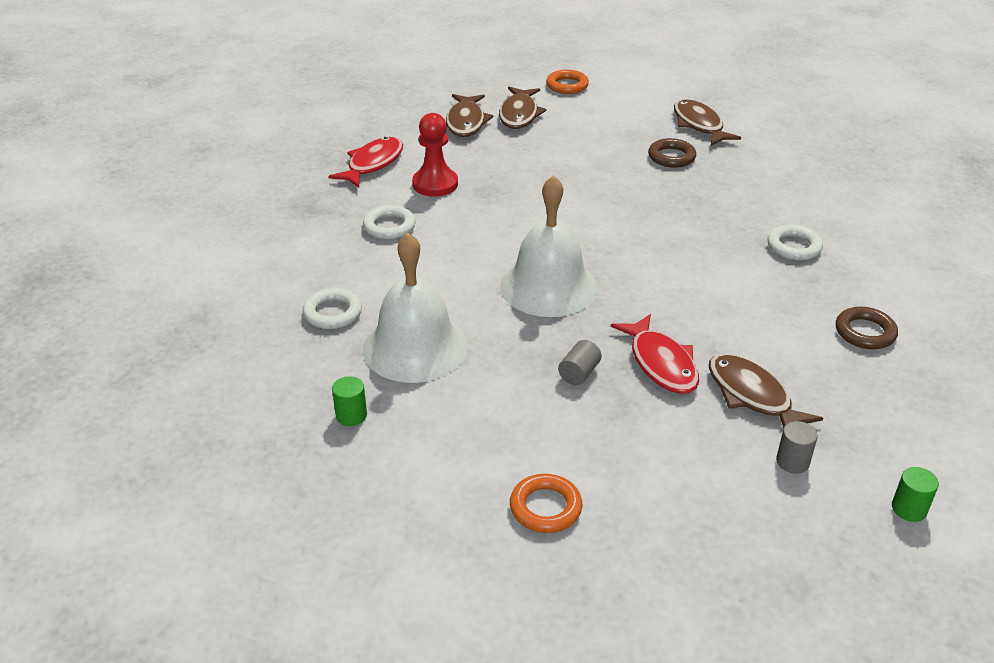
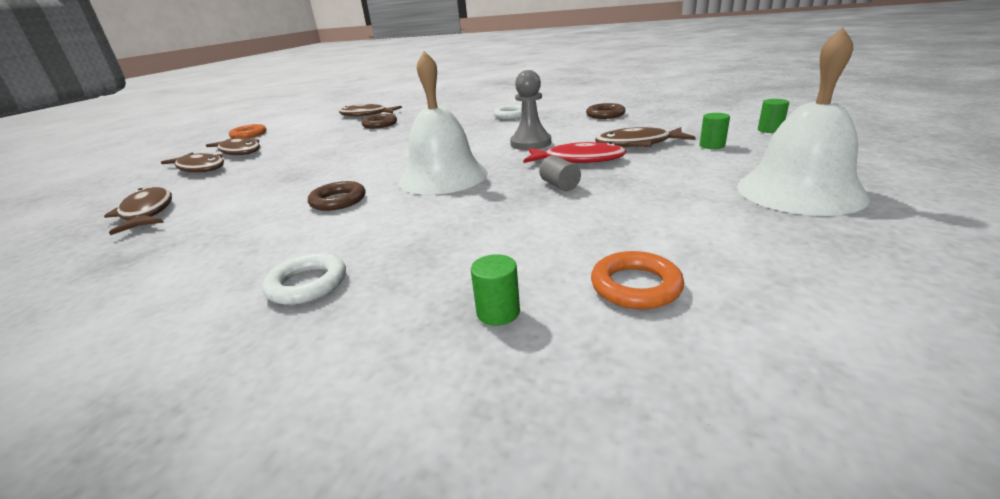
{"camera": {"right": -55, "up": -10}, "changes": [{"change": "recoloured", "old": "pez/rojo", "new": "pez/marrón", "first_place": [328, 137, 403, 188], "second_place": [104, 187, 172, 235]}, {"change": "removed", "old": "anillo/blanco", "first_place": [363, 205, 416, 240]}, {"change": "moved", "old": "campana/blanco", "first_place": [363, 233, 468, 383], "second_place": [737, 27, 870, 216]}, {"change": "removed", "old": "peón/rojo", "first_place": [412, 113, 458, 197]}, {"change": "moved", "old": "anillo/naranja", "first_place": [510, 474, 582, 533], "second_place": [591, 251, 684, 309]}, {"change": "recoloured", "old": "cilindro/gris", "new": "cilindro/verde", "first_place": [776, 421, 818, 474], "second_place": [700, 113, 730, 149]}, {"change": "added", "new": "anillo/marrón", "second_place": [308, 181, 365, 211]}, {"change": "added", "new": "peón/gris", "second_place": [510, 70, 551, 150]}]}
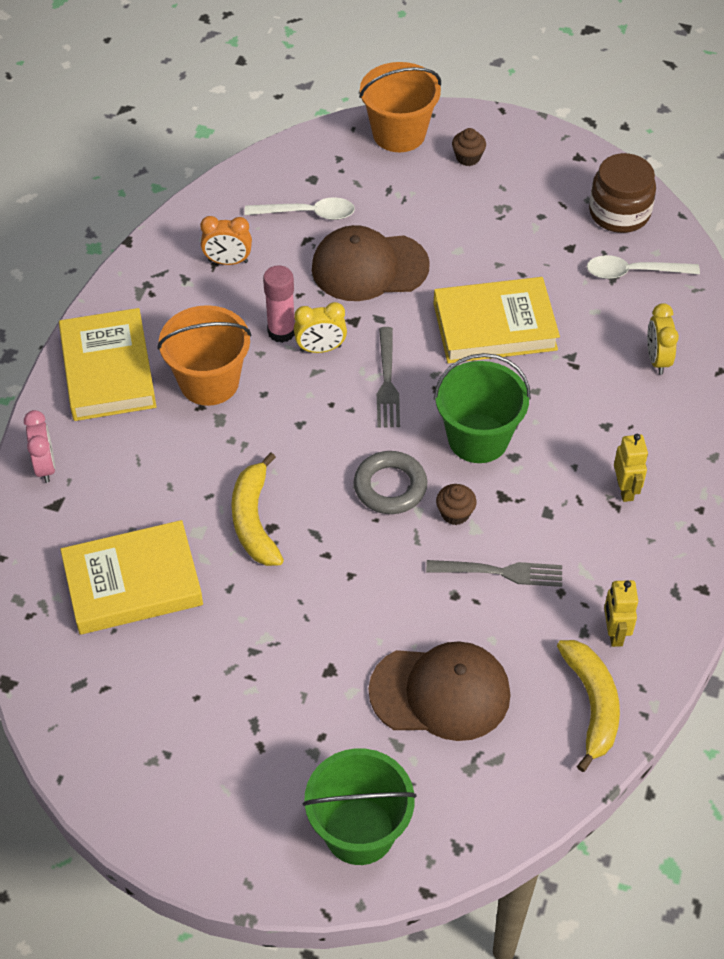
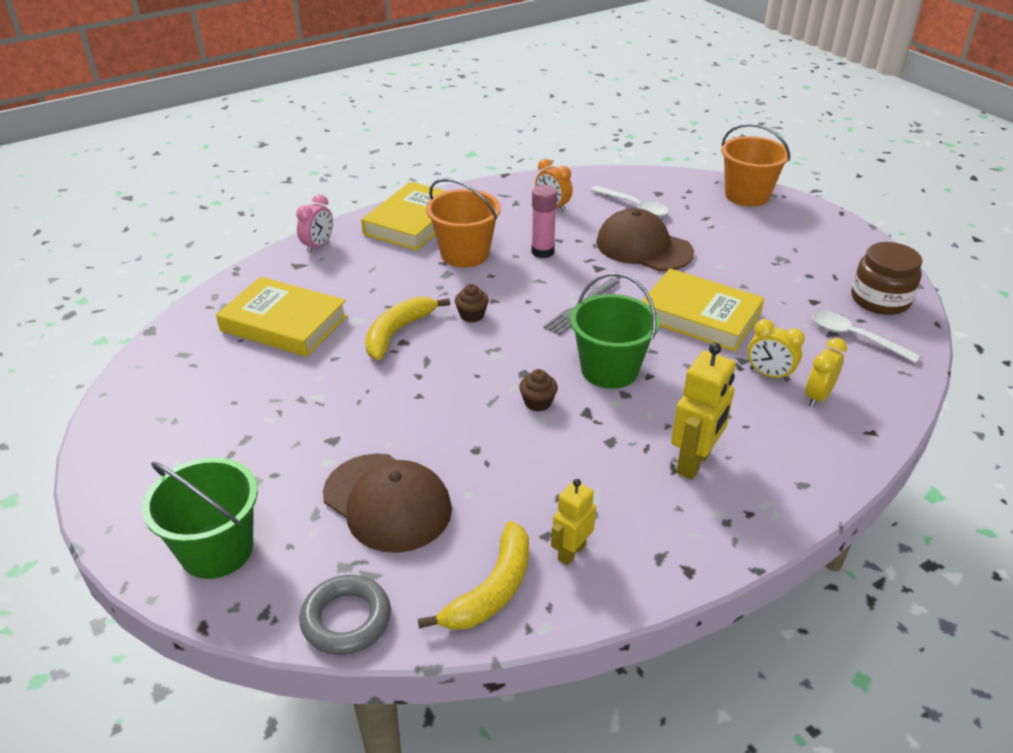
{"camera": {"right": 40, "up": -15}, "changes": [{"change": "moved", "old": "despertador/amarillo", "first_place": [294, 302, 347, 353], "second_place": [747, 319, 805, 381]}, {"change": "moved", "old": "anillo/gris", "first_place": [354, 451, 427, 514], "second_place": [299, 575, 391, 655]}, {"change": "removed", "old": "tenedor/gris", "first_place": [426, 560, 562, 587]}, {"change": "moved", "old": "magdalena/marrón", "first_place": [452, 128, 486, 166], "second_place": [455, 284, 489, 323]}, {"change": "resized", "old": "robot/amarillo", "first_place": [614, 434, 648, 502], "second_place": [671, 343, 736, 479], "factor": 1.59}]}
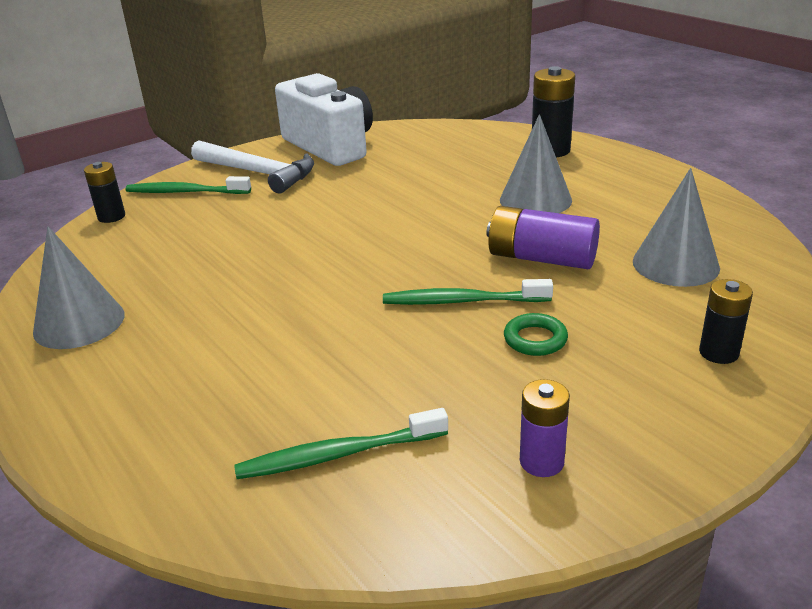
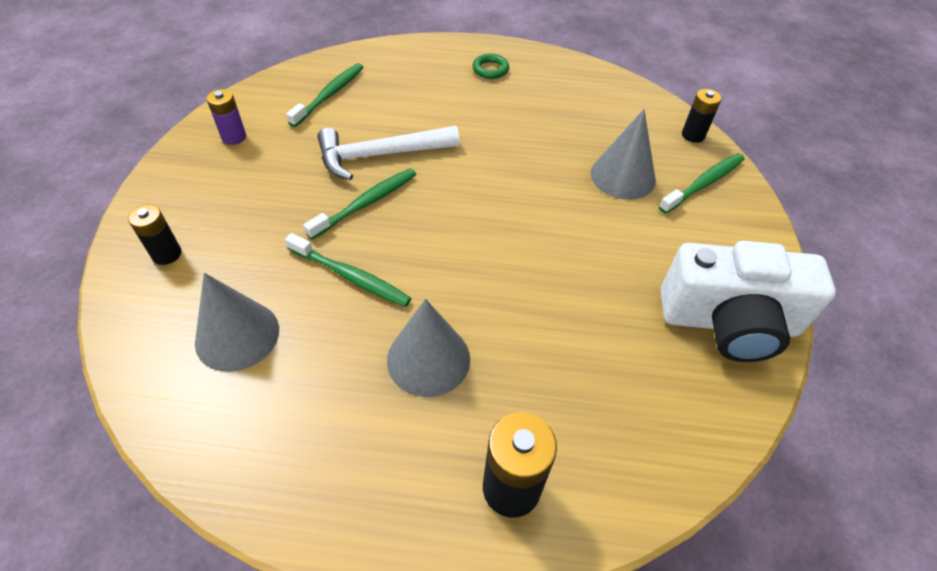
{"camera": {"right": 130, "up": 20}, "changes": [{"change": "moved", "old": "cono/gris", "first_place": [33, 226, 125, 349], "second_place": [591, 109, 656, 200]}, {"change": "moved", "old": "martillo/blanco", "first_place": [191, 140, 314, 194], "second_place": [317, 126, 460, 180]}, {"change": "replaced", "old": "pila/morado", "new": "cepillo de dientes/verde", "first_place": [486, 206, 600, 269], "second_place": [285, 233, 411, 307]}, {"change": "moved", "old": "anillo/verde", "first_place": [504, 313, 568, 356], "second_place": [472, 54, 509, 79]}]}
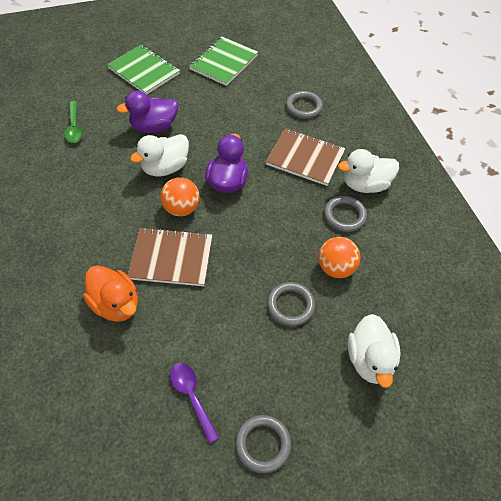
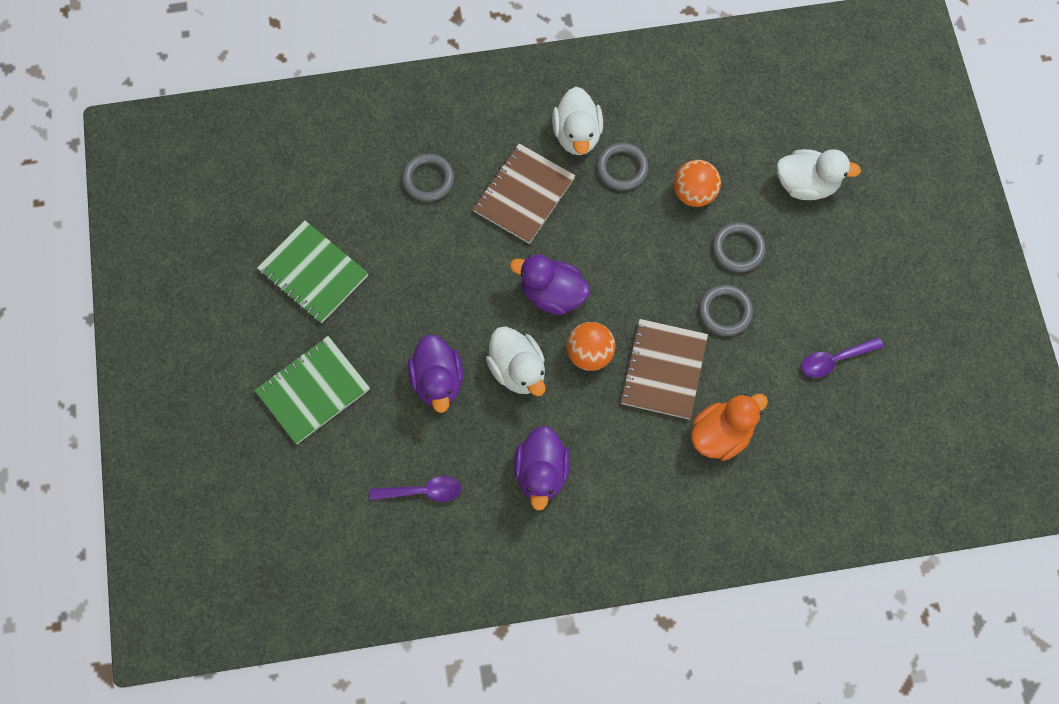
{"camera": {"right": -80, "up": 15}, "changes": [{"change": "recoloured", "old": "cuchara/verde", "new": "cuchara/morado", "first_place": [64, 101, 83, 143], "second_place": [370, 476, 461, 502]}, {"change": "moved", "old": "anillo/gris", "first_place": [235, 415, 291, 473], "second_place": [699, 285, 753, 336]}, {"change": "added", "new": "pato/morado", "second_place": [514, 426, 570, 511]}]}
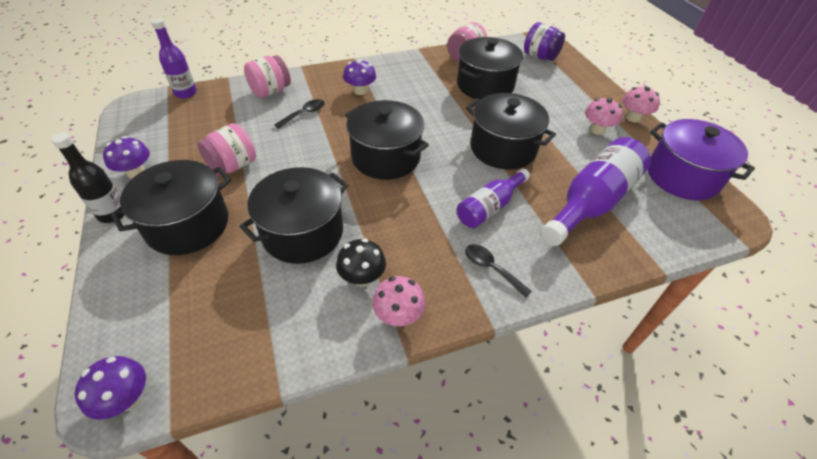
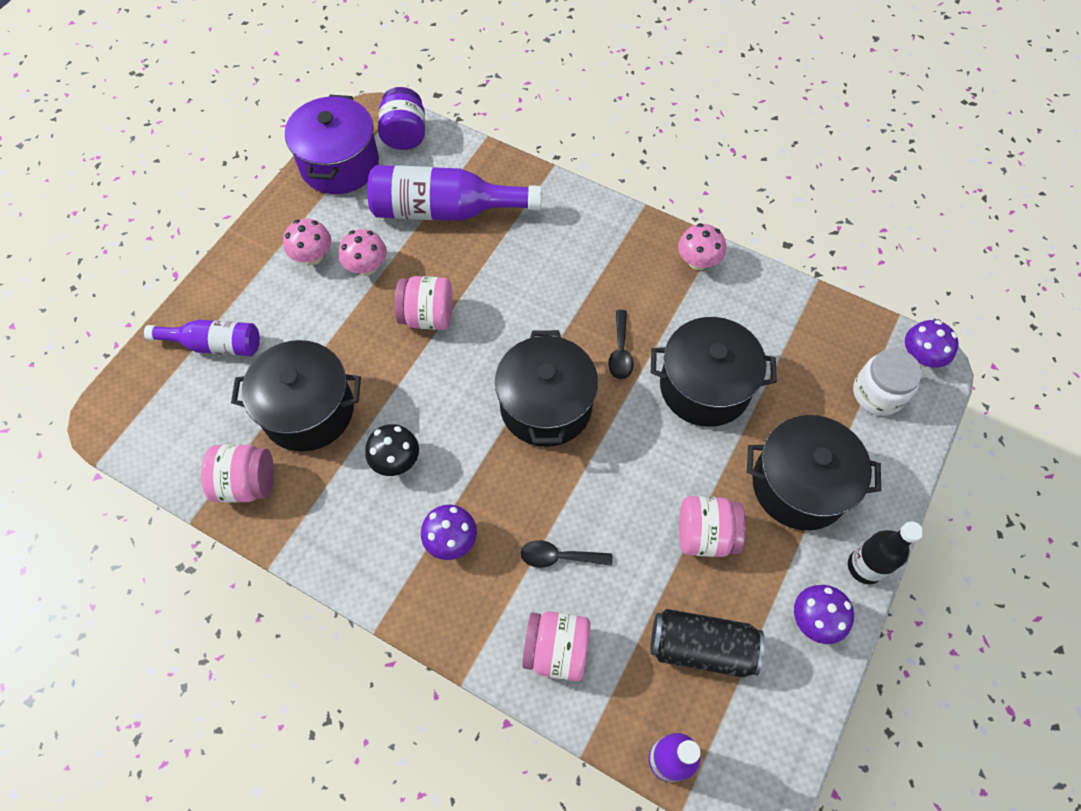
{"camera": {"right": -130, "up": 15}, "changes": [{"change": "moved", "old": "seta/negro", "first_place": [336, 238, 386, 286], "second_place": [365, 424, 419, 476]}, {"change": "moved", "old": "botella/morado", "first_place": [457, 168, 530, 228], "second_place": [144, 320, 260, 356]}, {"change": "moved", "old": "cuchara/negro", "first_place": [465, 244, 532, 298], "second_place": [608, 310, 634, 379]}, {"change": "replaced", "old": "olla/negro", "new": "tarro/rosa", "first_place": [466, 93, 556, 169], "second_place": [395, 276, 453, 330]}, {"change": "moved", "old": "tarro/morado", "first_place": [524, 22, 565, 61], "second_place": [378, 87, 425, 150]}, {"change": "moved", "old": "seta/rosa", "first_place": [622, 86, 660, 122], "second_place": [339, 229, 387, 276]}, {"change": "added", "new": "lata/negro", "second_place": [650, 609, 765, 677]}, {"change": "added", "new": "tarro/blanco", "second_place": [853, 349, 922, 416]}]}
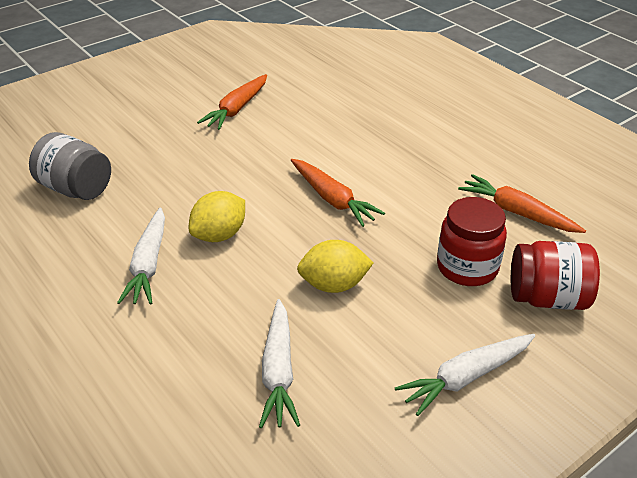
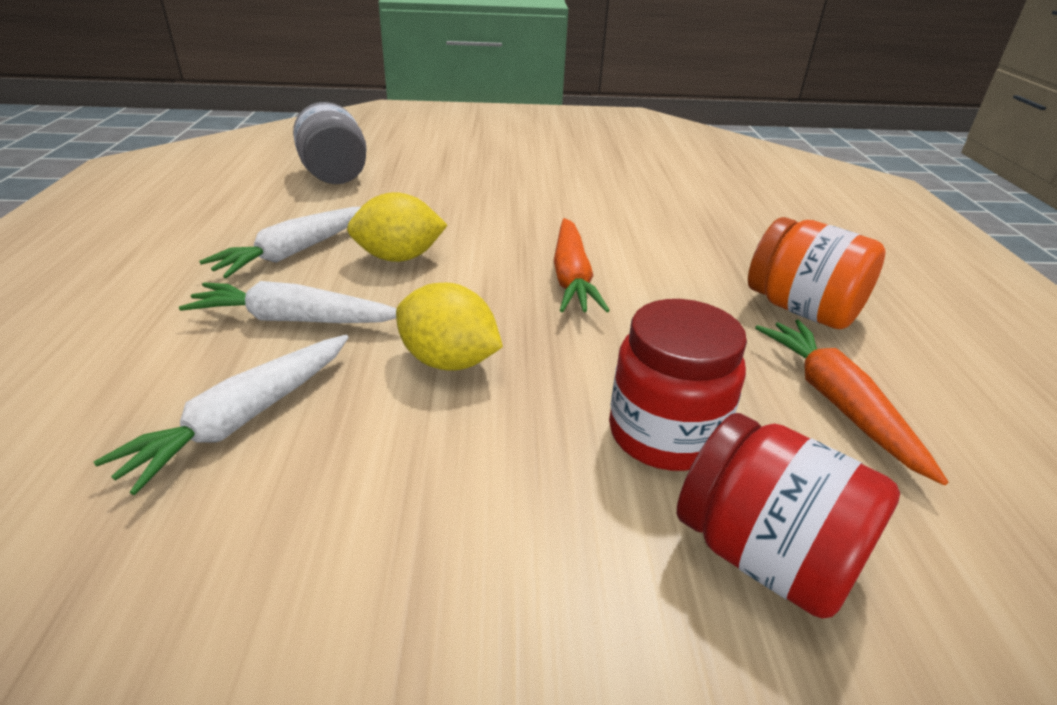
{"camera": {"right": 35, "up": -5}, "changes": [{"change": "removed", "old": "zanahoria/naranja", "first_place": [197, 74, 267, 130]}, {"change": "moved", "old": "zanahoria/blanco", "first_place": [395, 334, 535, 416], "second_place": [179, 281, 397, 323]}, {"change": "added", "new": "tarro/naranja", "second_place": [748, 217, 886, 329]}]}
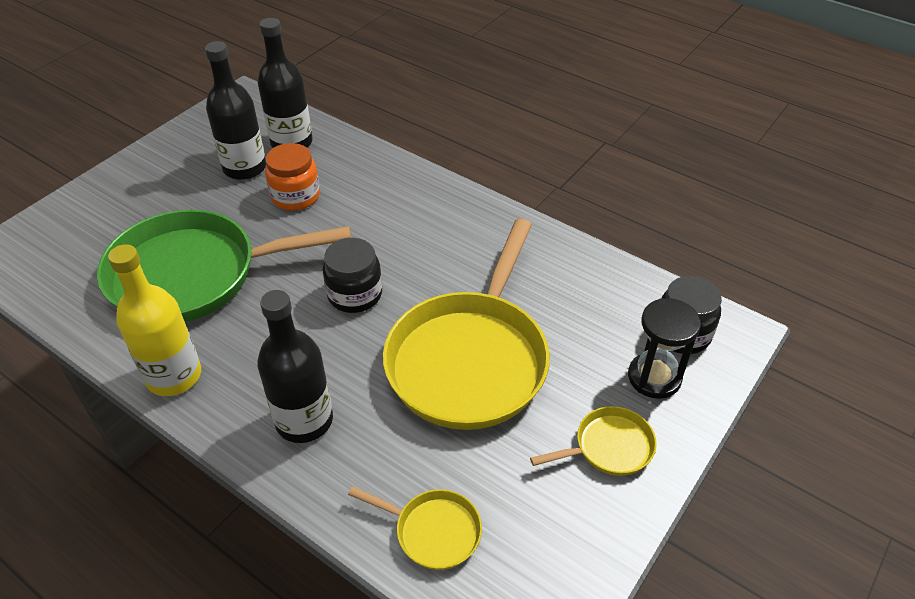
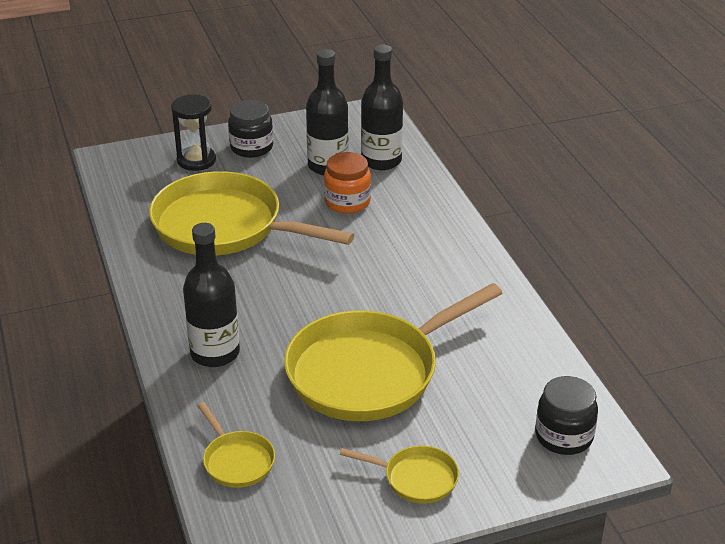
{"camera": {"right": 35, "up": -10}, "changes": [{"change": "recoloured", "old": "sartén/verde", "new": "sartén/amarillo", "first_place": [97, 210, 351, 322], "second_place": [149, 171, 354, 256]}, {"change": "removed", "old": "botella/amarillo", "first_place": [108, 244, 201, 396]}, {"change": "moved", "old": "tarro/negro", "first_place": [323, 238, 382, 313], "second_place": [228, 100, 273, 158]}, {"change": "moved", "old": "reloj de arena/negro", "first_place": [628, 298, 701, 399], "second_place": [171, 94, 216, 171]}]}
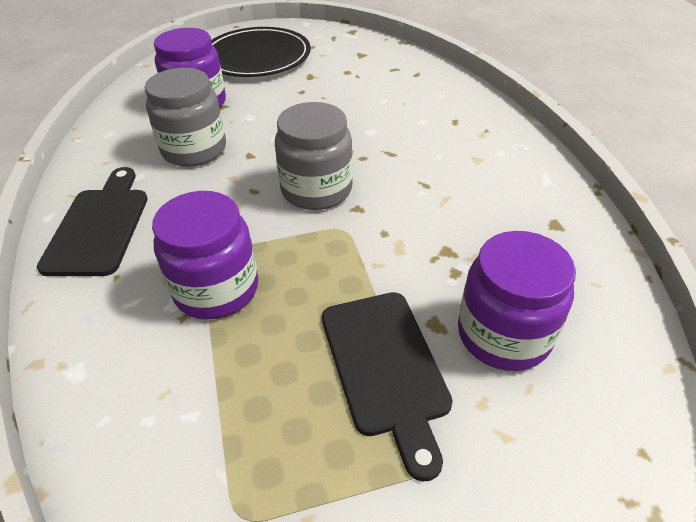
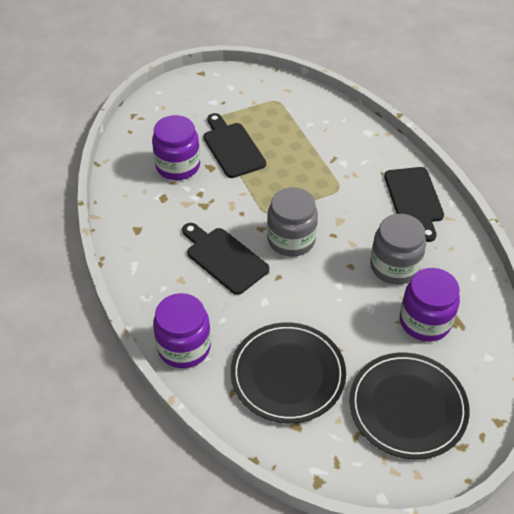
{"camera": {"right": 170, "up": 5}, "changes": [{"change": "moved", "old": "tarro/morado", "first_place": [152, 191, 258, 320], "second_place": [153, 293, 211, 368]}, {"change": "added", "new": "tabla de cortar/negro", "second_place": [182, 223, 269, 295]}, {"change": "added", "new": "plato/negro", "second_place": [230, 323, 346, 423]}]}
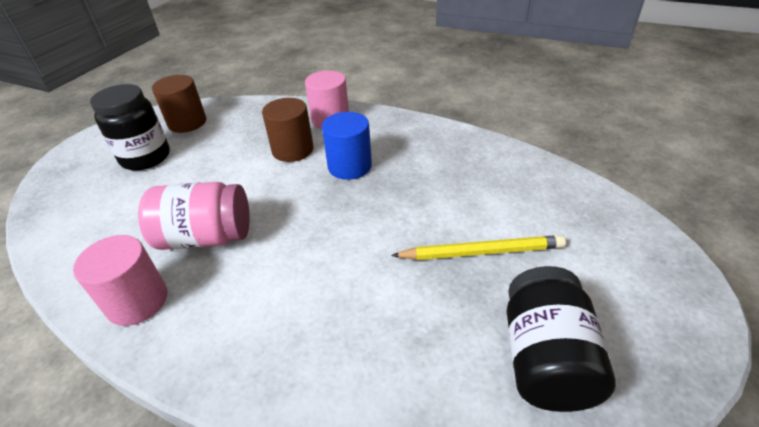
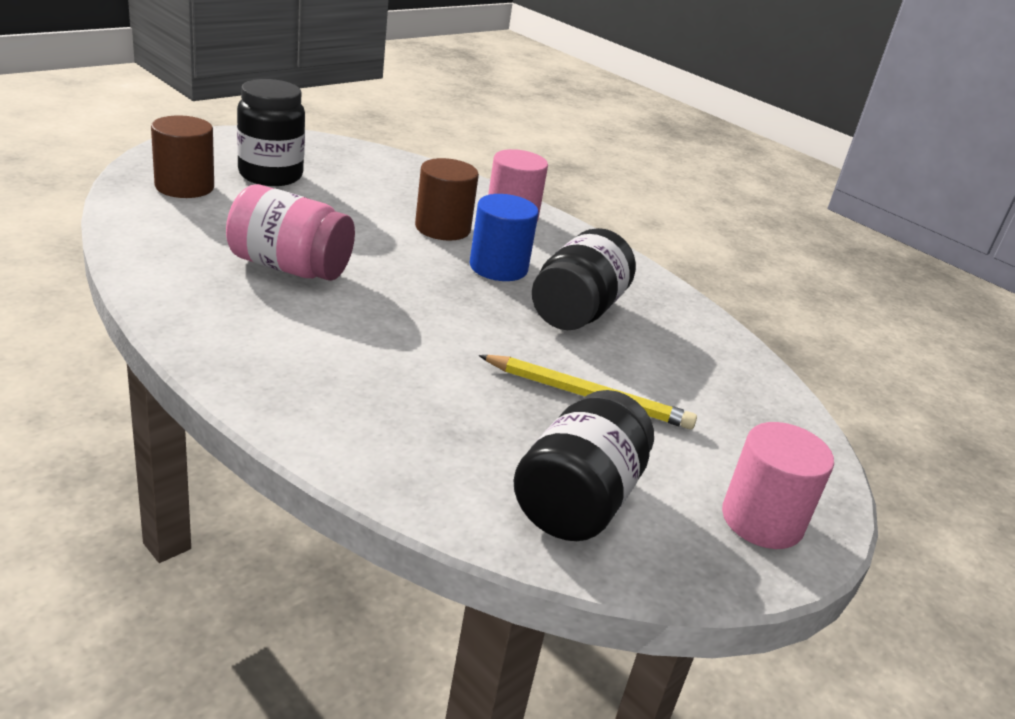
{"camera": {"right": 15, "up": -10}, "changes": [{"change": "moved", "old": "cilindro/rosa", "first_place": [73, 235, 168, 326], "second_place": [722, 422, 834, 549]}, {"change": "moved", "old": "cilindro/marrón", "first_place": [152, 75, 206, 133], "second_place": [151, 115, 214, 198]}, {"change": "added", "new": "tarro/negro", "second_place": [532, 228, 636, 330]}]}
